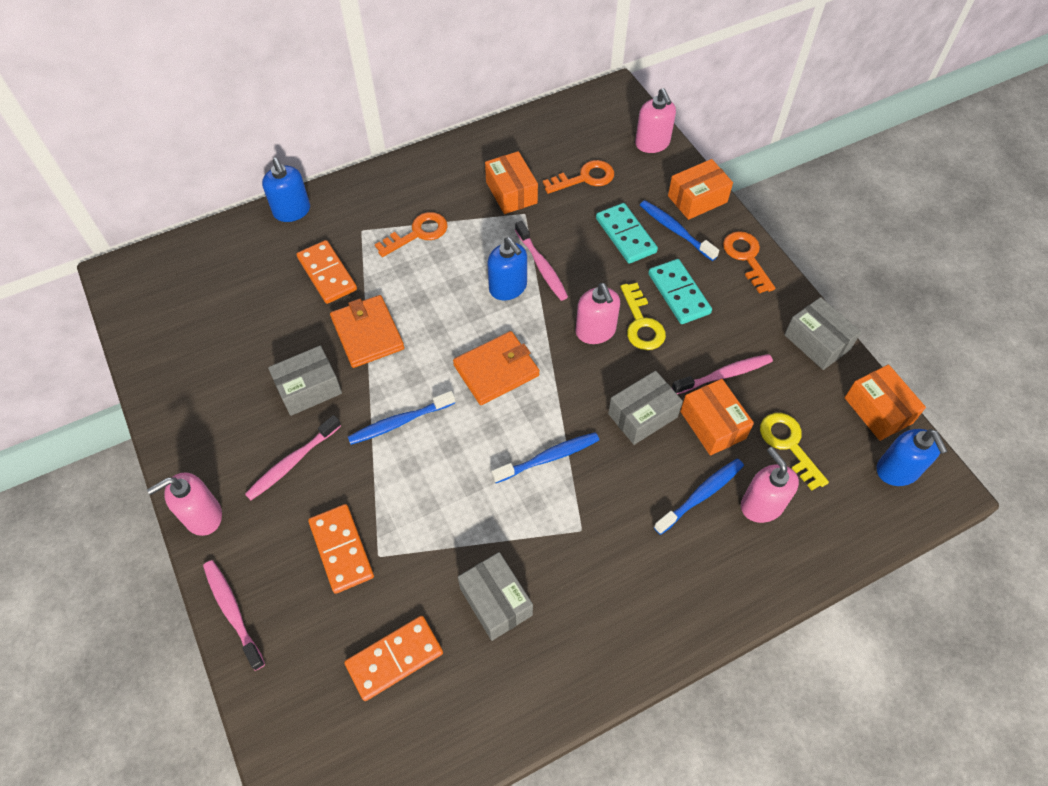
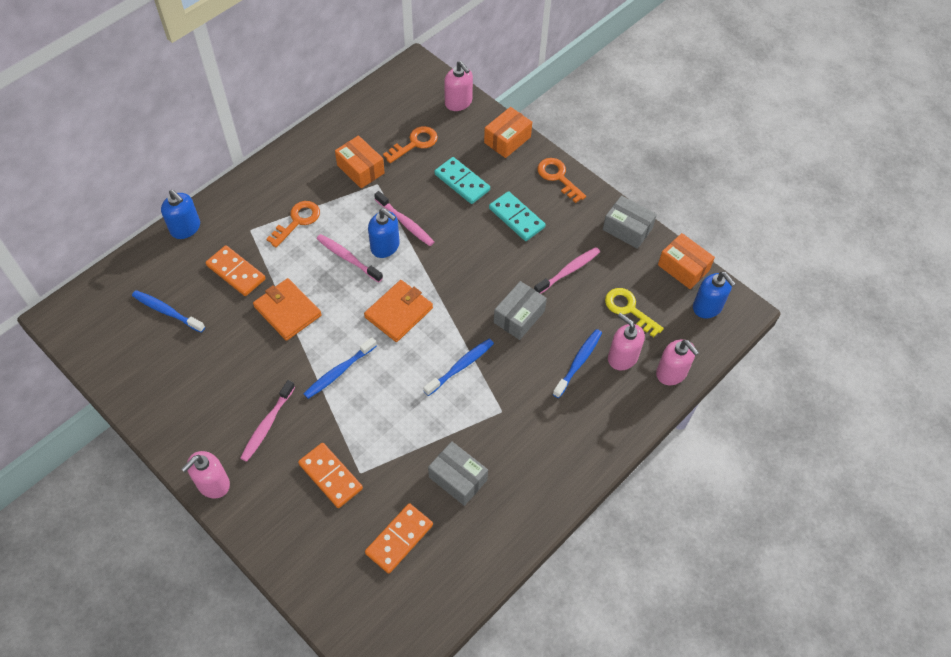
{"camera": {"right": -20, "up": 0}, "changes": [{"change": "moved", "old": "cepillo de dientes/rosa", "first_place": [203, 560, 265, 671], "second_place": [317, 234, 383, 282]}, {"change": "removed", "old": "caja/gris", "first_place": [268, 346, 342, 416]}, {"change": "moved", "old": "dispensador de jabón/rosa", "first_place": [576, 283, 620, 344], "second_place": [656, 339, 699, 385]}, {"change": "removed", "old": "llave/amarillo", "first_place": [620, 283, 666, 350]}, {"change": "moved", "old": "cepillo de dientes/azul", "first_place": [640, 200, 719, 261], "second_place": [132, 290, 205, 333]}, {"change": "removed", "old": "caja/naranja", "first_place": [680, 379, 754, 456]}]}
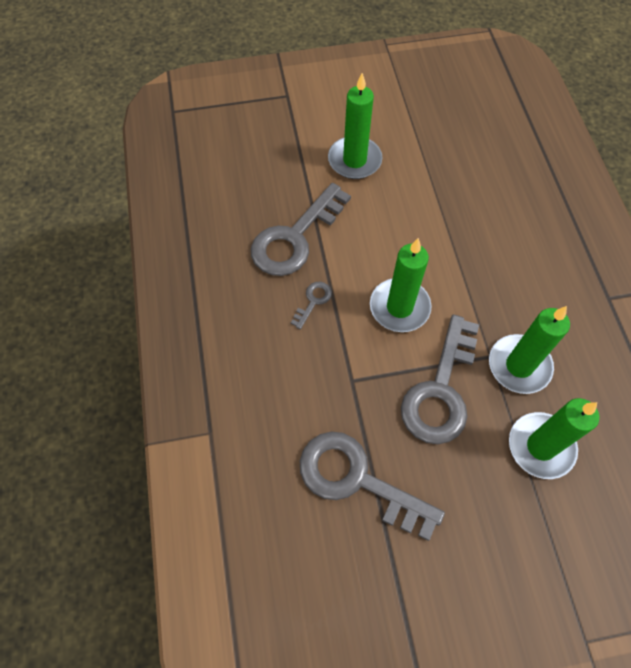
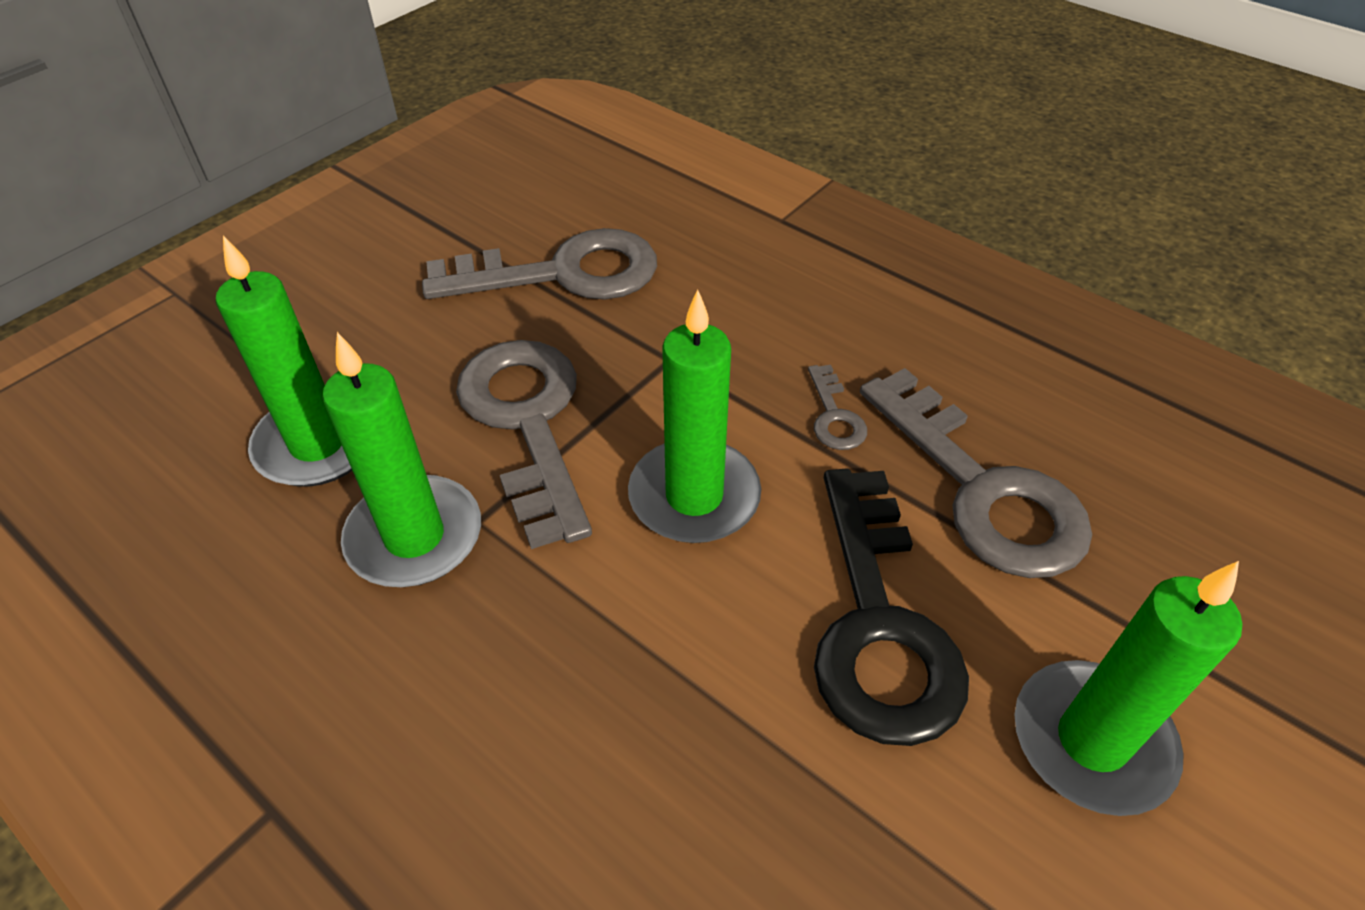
{"camera": {"right": 140, "up": -15}, "changes": [{"change": "turned", "old": "llave/gris", "first_place": [251, 183, 351, 276], "second_place": [860, 368, 1092, 578], "degrees": 150}, {"change": "added", "new": "llave/negro", "second_place": [814, 468, 969, 746]}]}
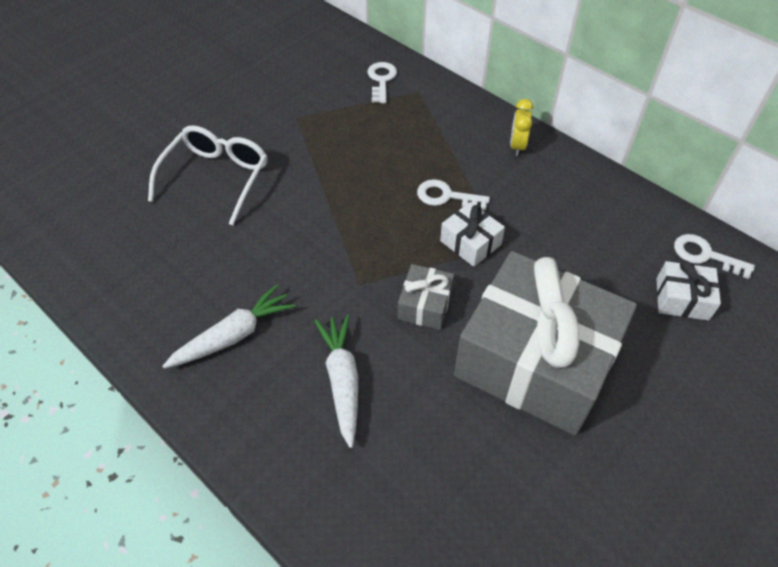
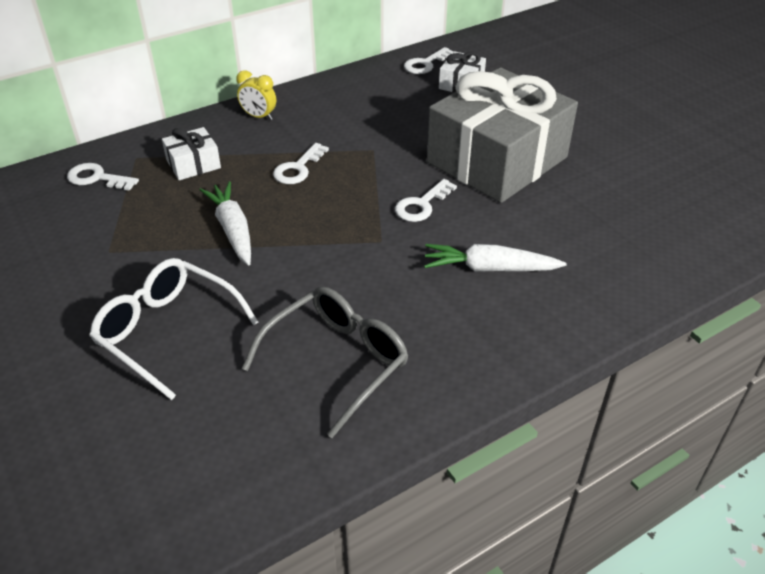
{"camera": {"right": -75, "up": -10}, "changes": [{"change": "moved", "old": "zanahoria/blanco", "first_place": [163, 284, 296, 369], "second_place": [199, 181, 251, 266]}, {"change": "replaced", "old": "regalo/gris", "new": "llave/blanco", "first_place": [398, 264, 454, 330], "second_place": [395, 179, 457, 222]}, {"change": "moved", "old": "regalo/blanco", "first_place": [440, 202, 505, 267], "second_place": [162, 127, 221, 180]}, {"change": "added", "new": "gafas/gris", "second_place": [242, 286, 408, 438]}]}
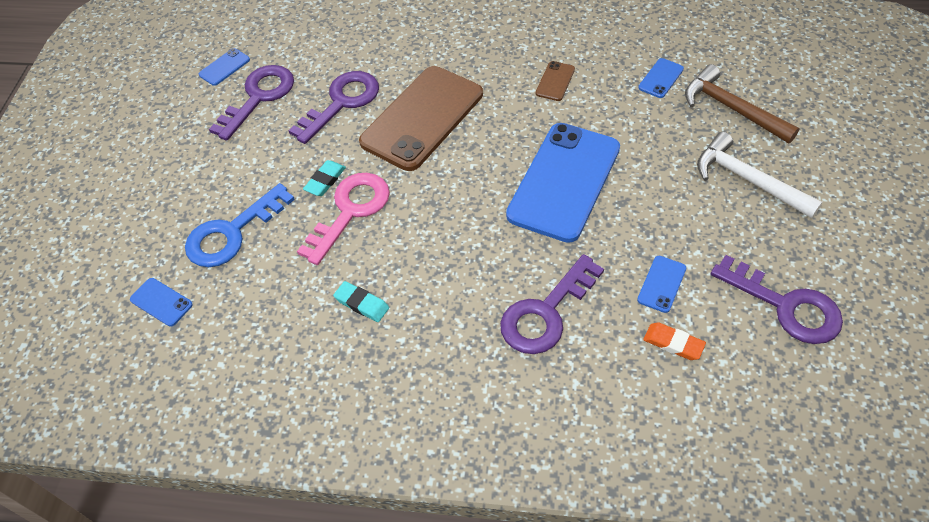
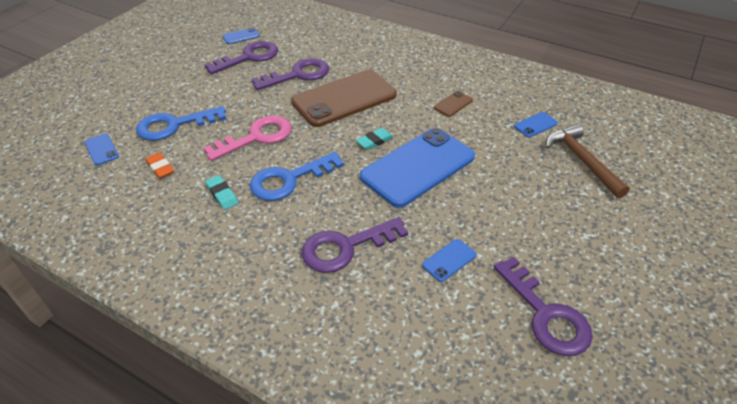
{"camera": {"right": 20, "up": -10}, "changes": [{"change": "moved", "old": "goma de borrar/turquesa", "first_place": [303, 160, 346, 196], "second_place": [356, 128, 394, 150]}, {"change": "moved", "old": "goma de borrar/naranja", "first_place": [643, 322, 706, 360], "second_place": [145, 152, 174, 179]}, {"change": "removed", "old": "martillo/blanco", "first_place": [697, 132, 823, 219]}, {"change": "added", "new": "llave/azul", "second_place": [250, 152, 344, 201]}]}
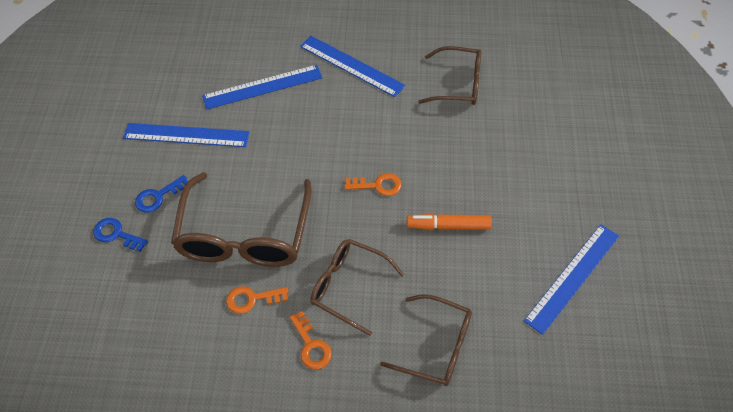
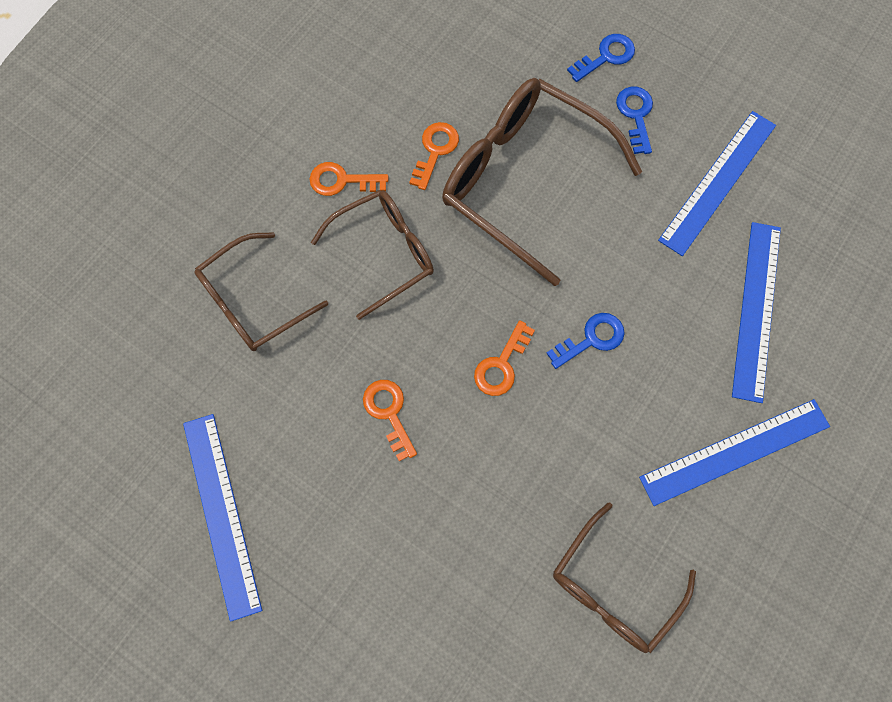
{"camera": {"right": 120, "up": 15}, "changes": [{"change": "replaced", "old": "rotulador/naranja", "new": "llave/naranja", "first_place": [407, 214, 492, 230], "second_place": [363, 380, 417, 461]}, {"change": "added", "new": "llave/azul", "second_place": [546, 313, 625, 369]}]}
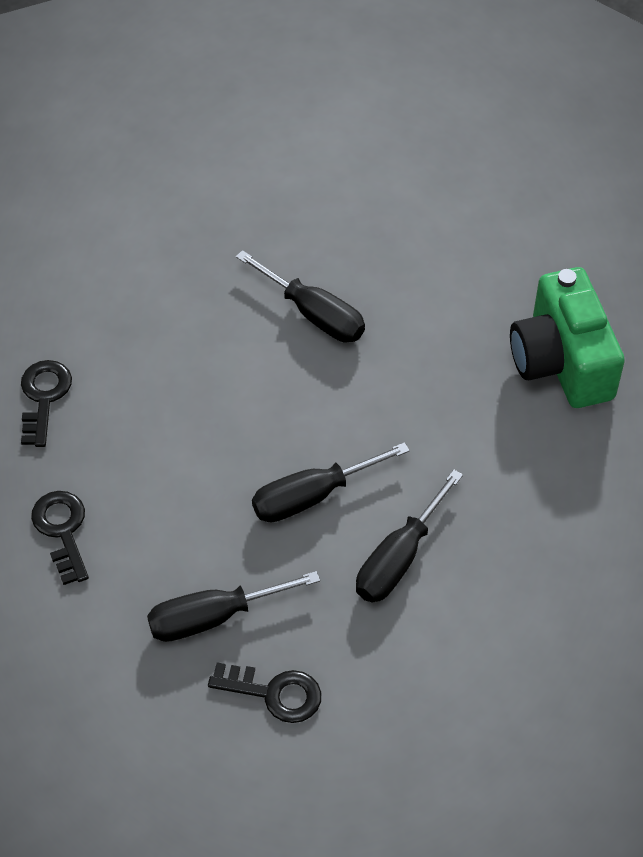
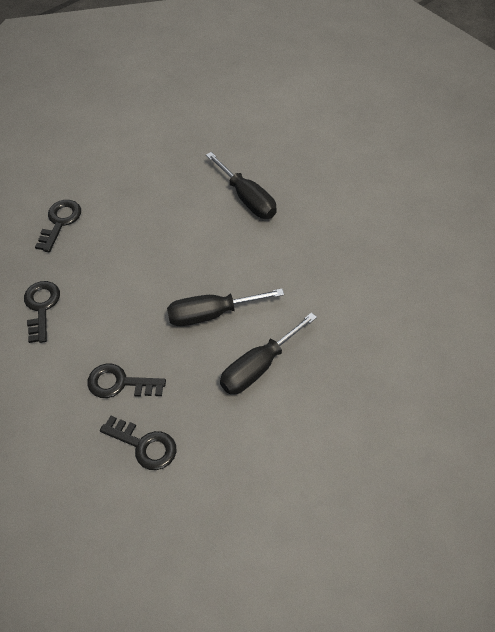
{"camera": {"right": 15, "up": 0}, "changes": [{"change": "replaced", "old": "destornillador/negro", "new": "llave/negro", "first_place": [147, 571, 320, 642], "second_place": [88, 363, 166, 398]}, {"change": "removed", "old": "cámara/verde", "first_place": [510, 267, 625, 408]}]}
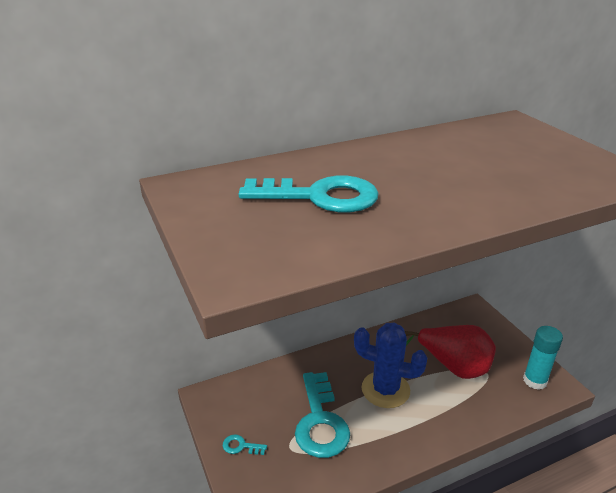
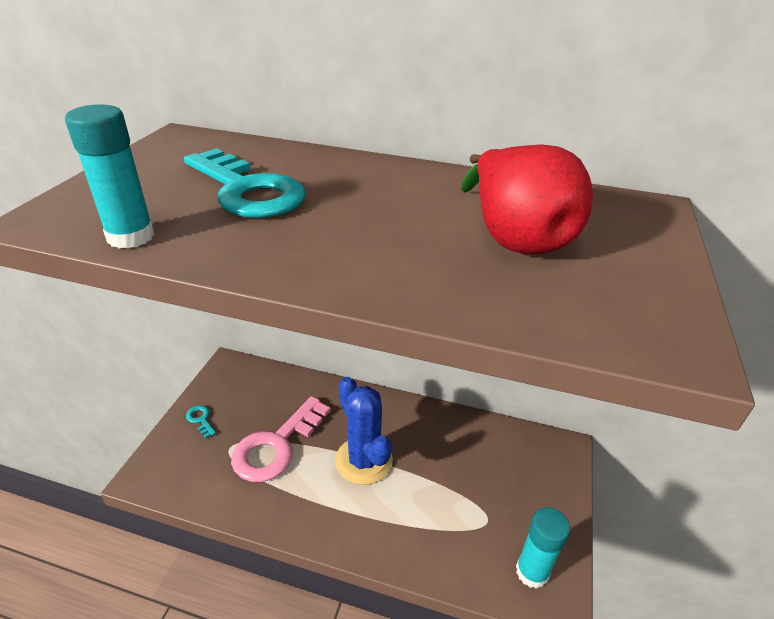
{"camera": {"right": 40, "up": 5}, "changes": [{"change": "recoloured", "old": "llave/turquesa", "new": "llave/rosa", "first_place": [295, 372, 350, 458], "second_place": [231, 396, 331, 482]}, {"change": "moved", "old": "pera/rojo", "first_place": [405, 325, 496, 379], "second_place": [461, 144, 593, 254]}, {"change": "added", "new": "barra de pegamento/turquesa", "second_place": [65, 104, 155, 249]}]}
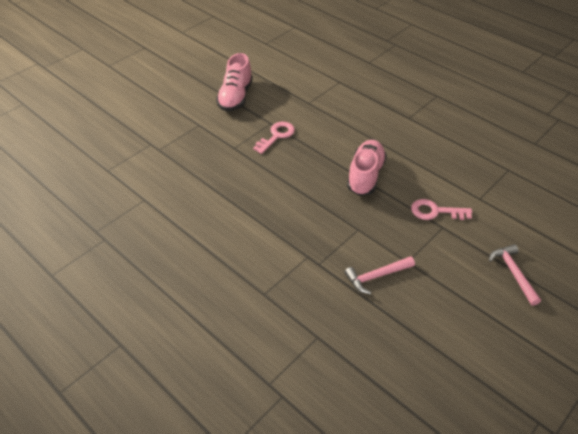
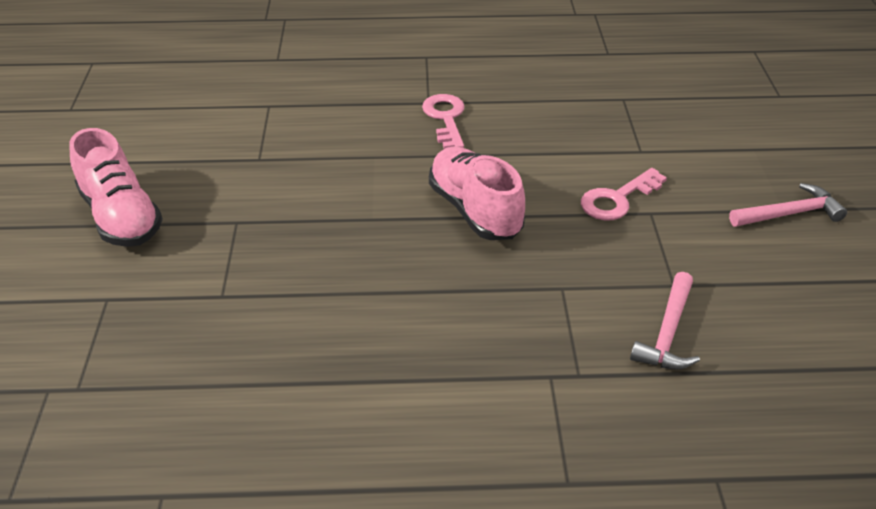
{"camera": {"right": -45, "up": -5}, "changes": [{"change": "moved", "old": "llave/rosa", "first_place": [253, 122, 295, 154], "second_place": [422, 94, 465, 149]}, {"change": "turned", "old": "martillo/rosa", "first_place": [489, 244, 541, 306], "second_place": [729, 183, 847, 227], "degrees": 135}]}
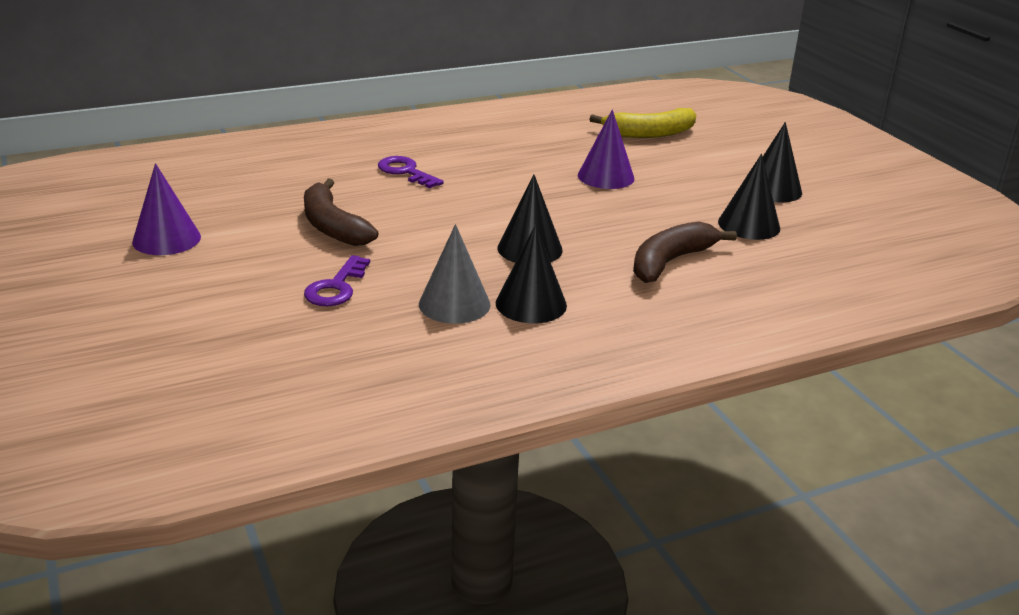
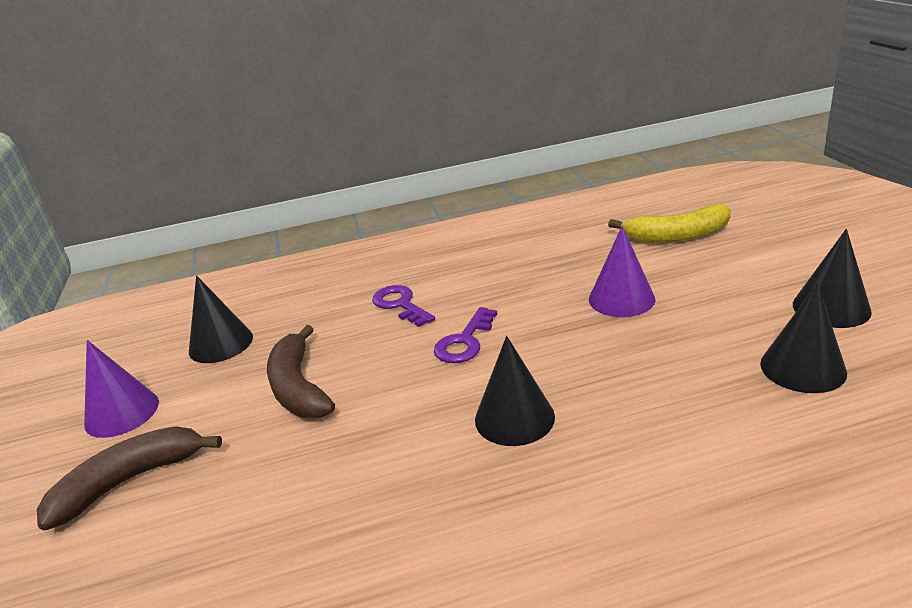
{"camera": {"right": 15, "up": 0}, "changes": [{"change": "moved", "old": "llave/morado", "first_place": [304, 255, 370, 306], "second_place": [434, 307, 497, 363]}, {"change": "removed", "old": "cono/gris", "first_place": [419, 224, 490, 324]}, {"change": "moved", "old": "cono/negro", "first_place": [496, 225, 567, 323], "second_place": [189, 275, 253, 363]}, {"change": "moved", "old": "plátano/marrón", "first_place": [633, 221, 737, 283], "second_place": [37, 426, 222, 531]}]}
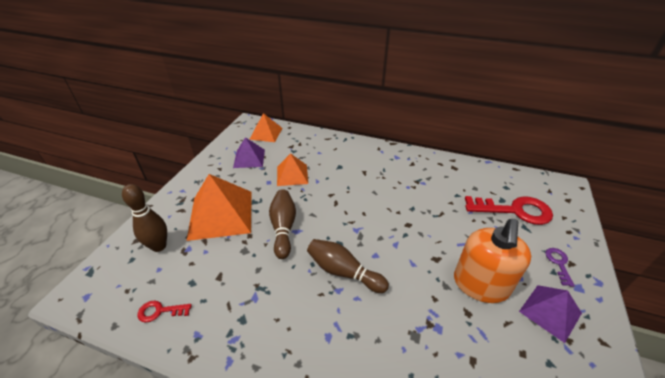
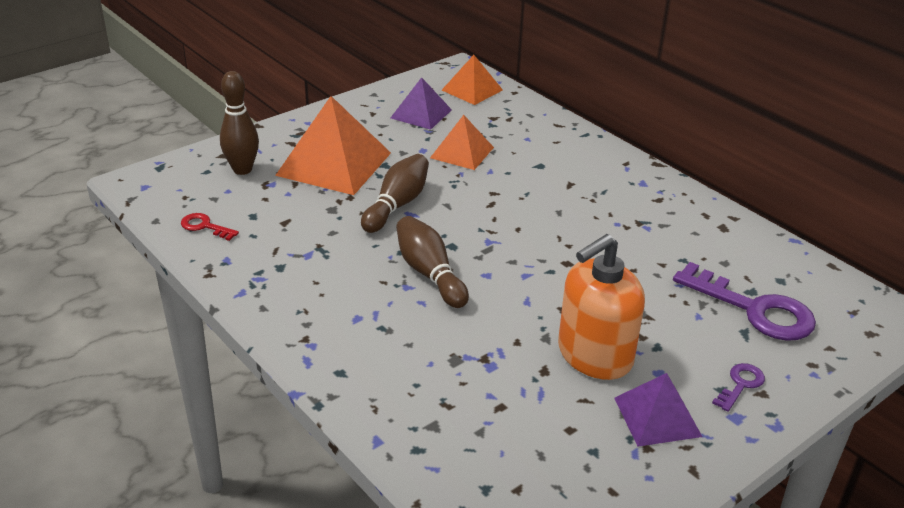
{"camera": {"right": 30, "up": -5}, "changes": [{"change": "recoloured", "old": "llave/rojo", "new": "llave/morado", "first_place": [465, 196, 553, 225], "second_place": [673, 262, 816, 341]}]}
